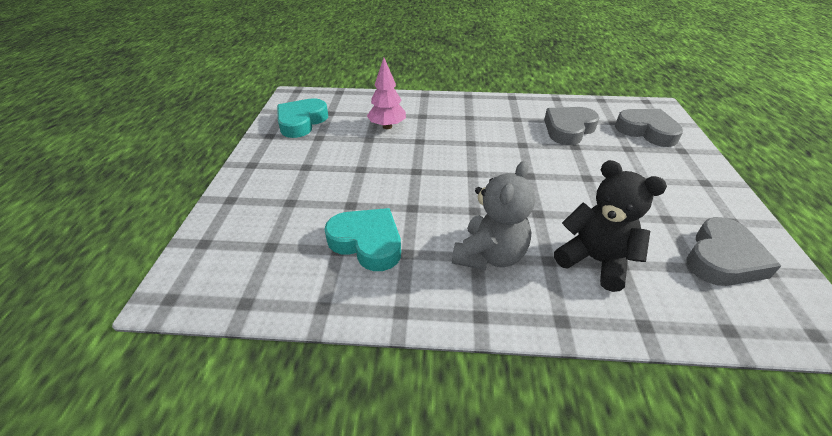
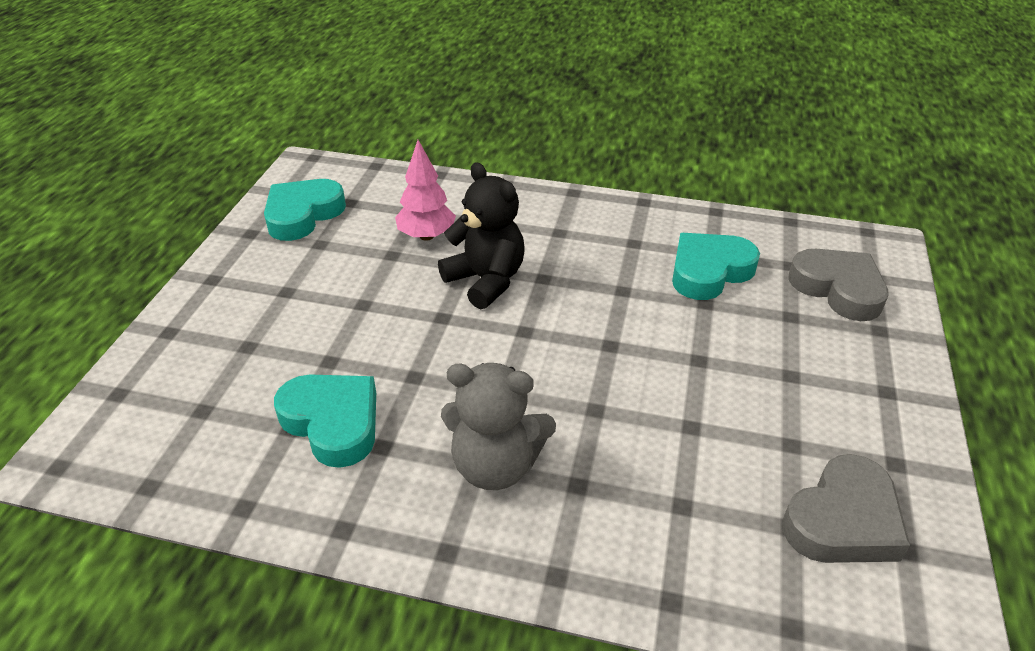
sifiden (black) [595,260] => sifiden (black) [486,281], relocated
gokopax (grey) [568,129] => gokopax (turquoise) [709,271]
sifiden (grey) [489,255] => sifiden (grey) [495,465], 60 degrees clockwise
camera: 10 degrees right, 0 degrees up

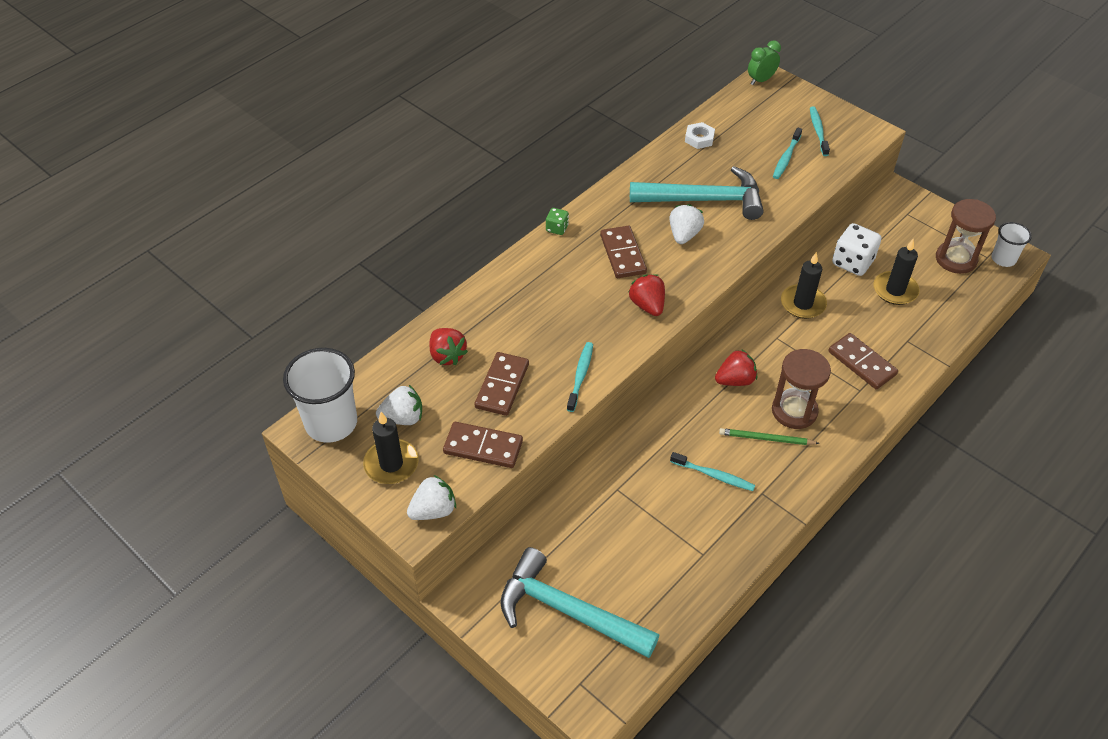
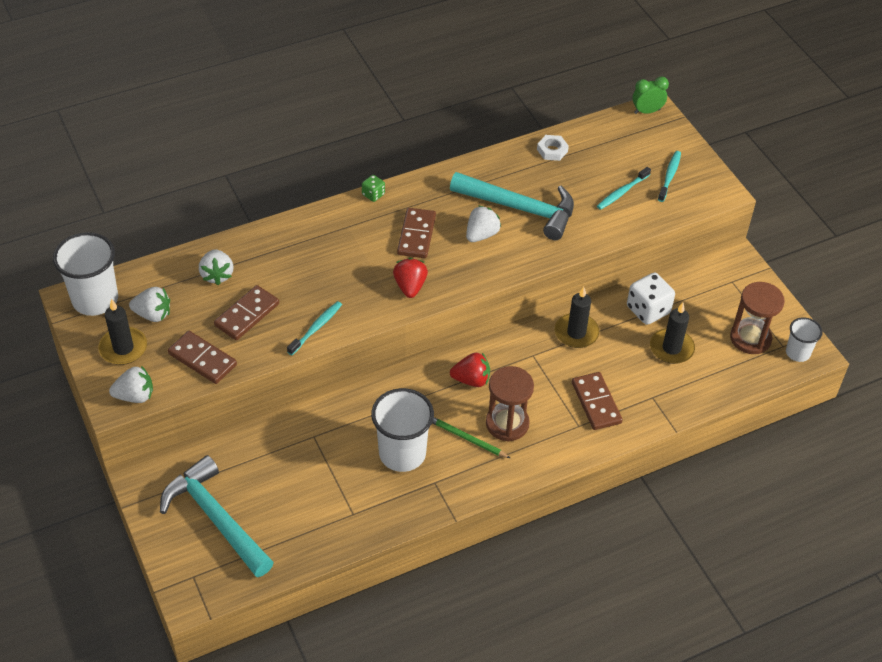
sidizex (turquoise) [714,475] => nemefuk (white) [402,453]
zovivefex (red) [447,355] => zovivefex (white) [217,275]
camera: 20 degrees right, 0 degrees up

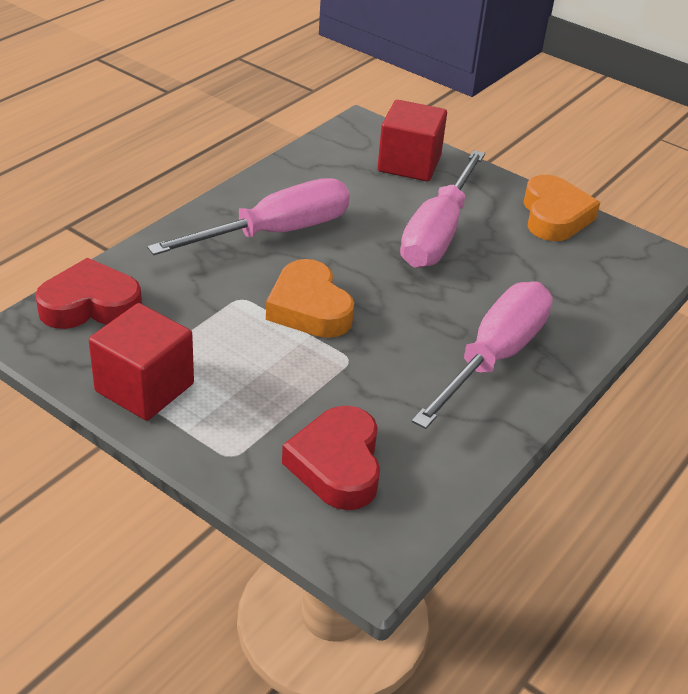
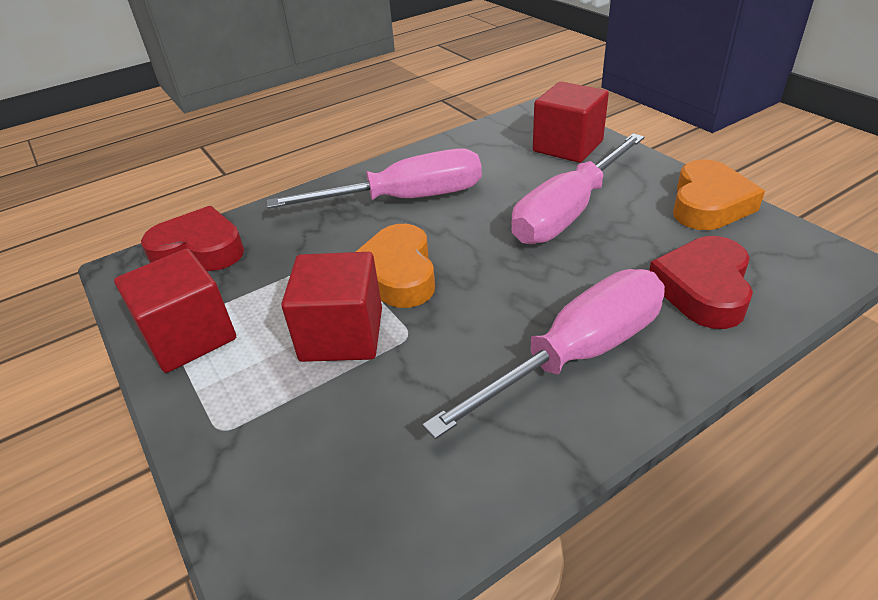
nothing => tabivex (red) [342,334]
gokopax (red) [337,465] => gokopax (red) [703,289], relocated
camera: 25 degrees right, 0 degrees up

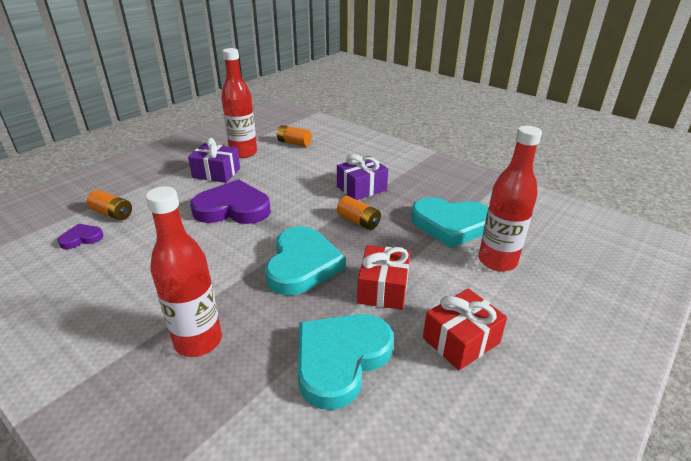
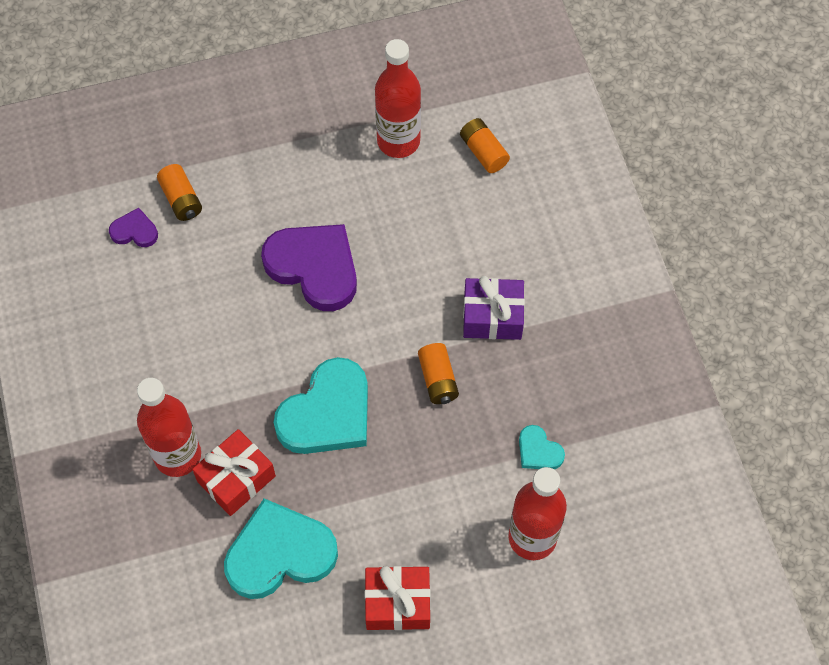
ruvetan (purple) [216,173] => nothing
ruvetan (red) [383,289] => ruvetan (red) [236,478], relocated
gokopax (turquoise) [450,225] => gokopax (turquoise) [538,451], x0.47
camera: 35 degrees right, 30 degrees up

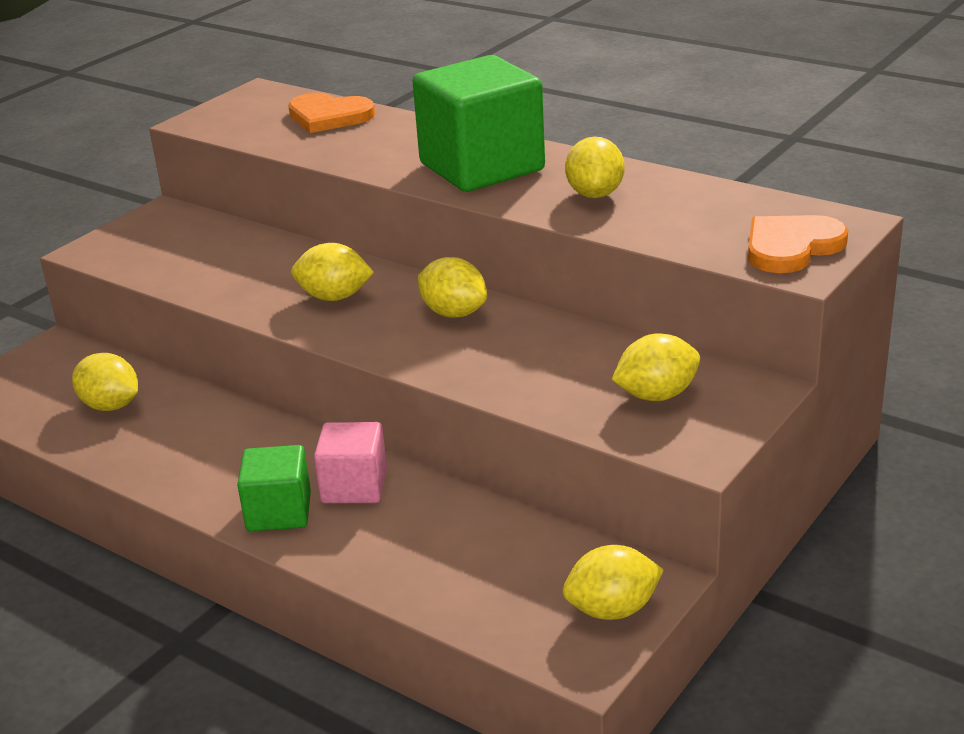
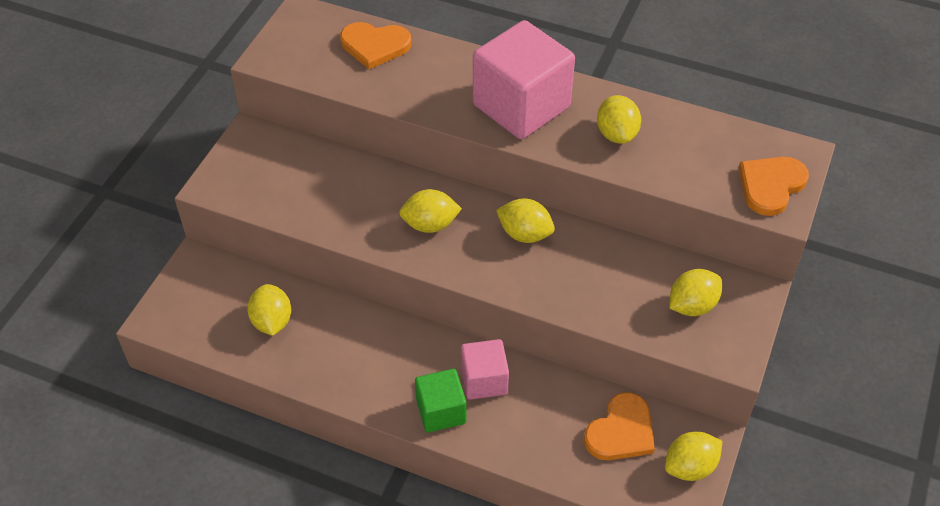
nothing => gokopax (orange) [621,431]
tabivex (green) [482,167] => tabivex (pink) [521,106]
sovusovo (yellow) [111,406] => sovusovo (yellow) [272,321], 60 degrees clockwise
camera: 15 degrees left, 20 degrees up

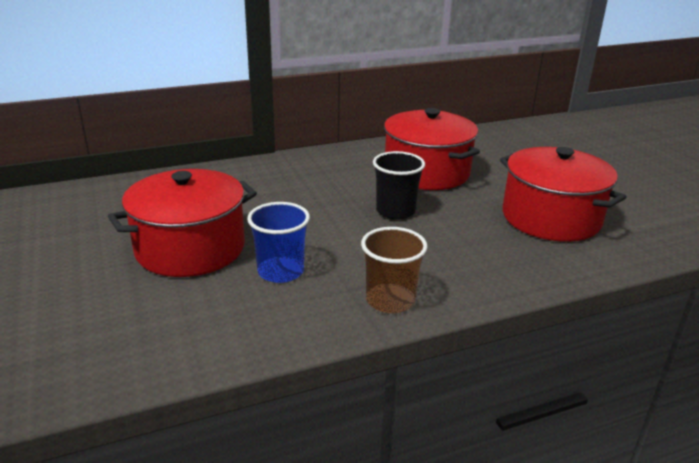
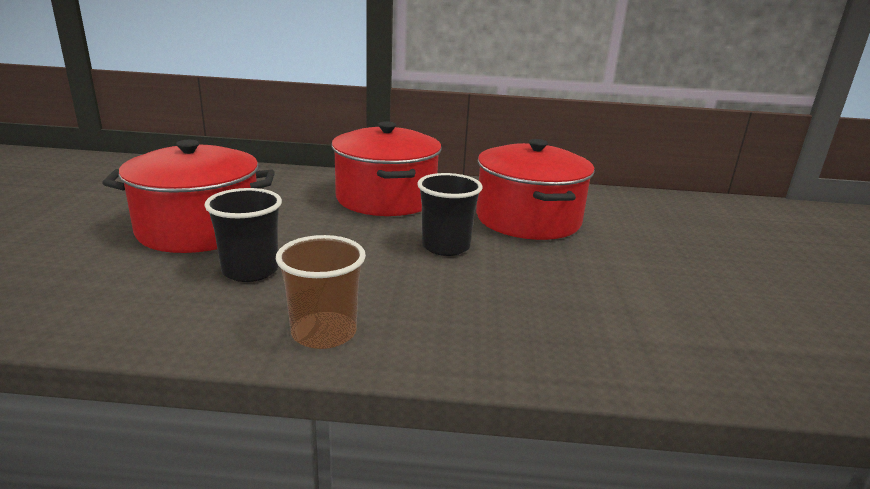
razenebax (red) [551,218] => razenebax (red) [386,198], relocated
nemefuk (blue) [280,271] => nemefuk (black) [250,271]
camera: 25 degrees right, 5 degrees down

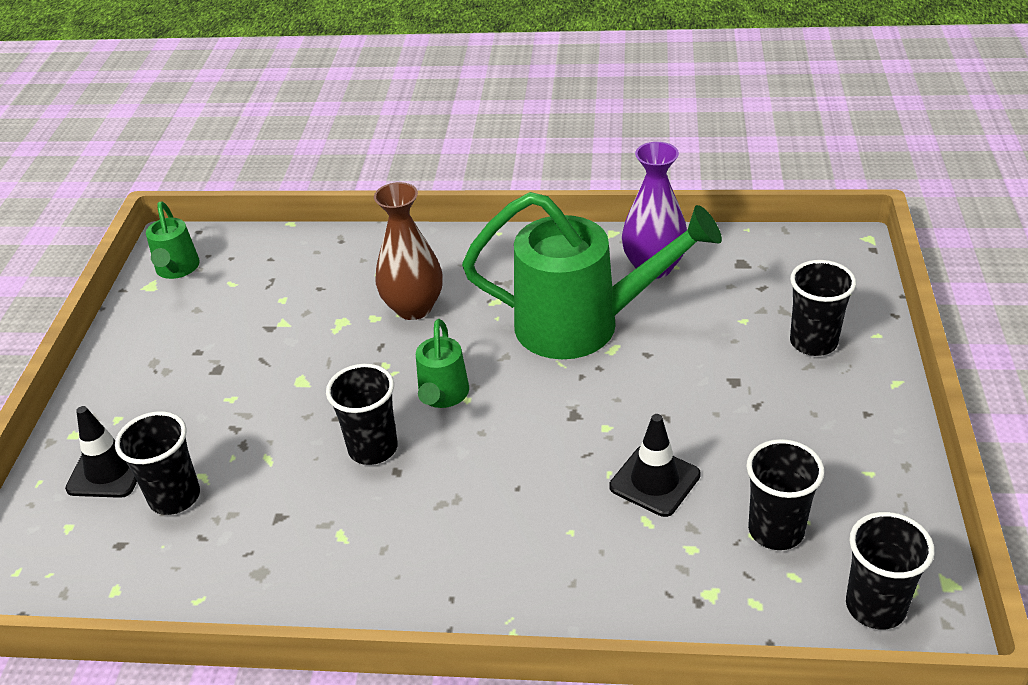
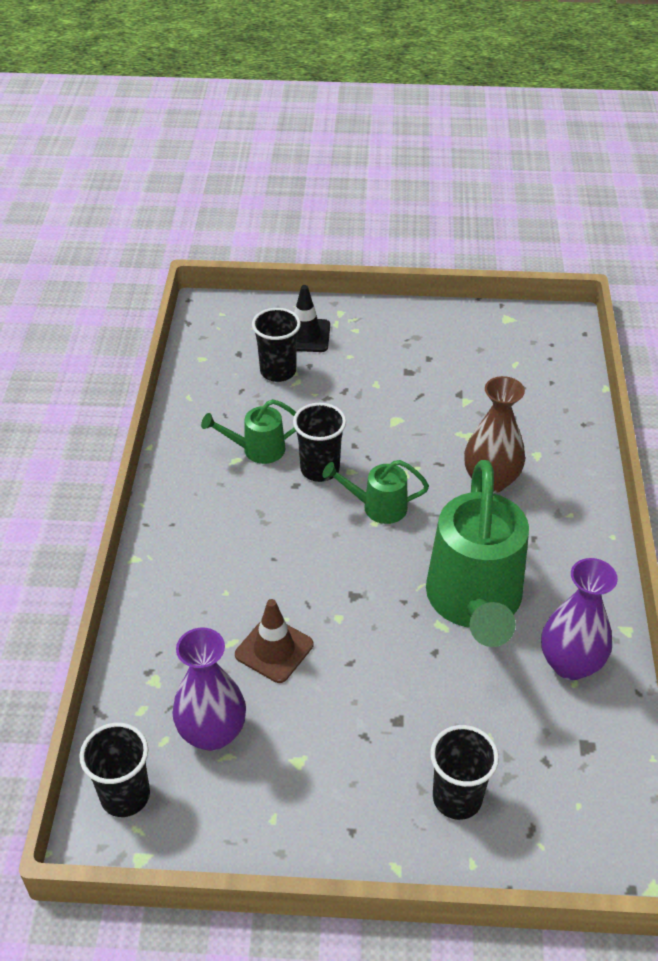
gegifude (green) [177,269] => gegifude (green) [257,450], relocated
nemefuk (black) [776,530] => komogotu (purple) [212,733]
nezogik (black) [654,481] => nezogik (brown) [274,649]
camera: 85 degrees right, 5 degrees up

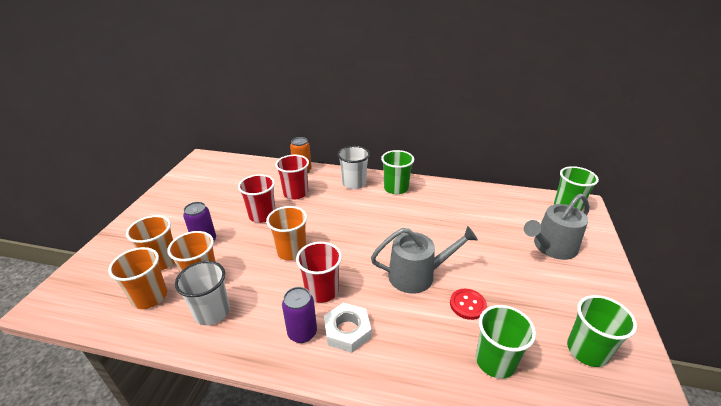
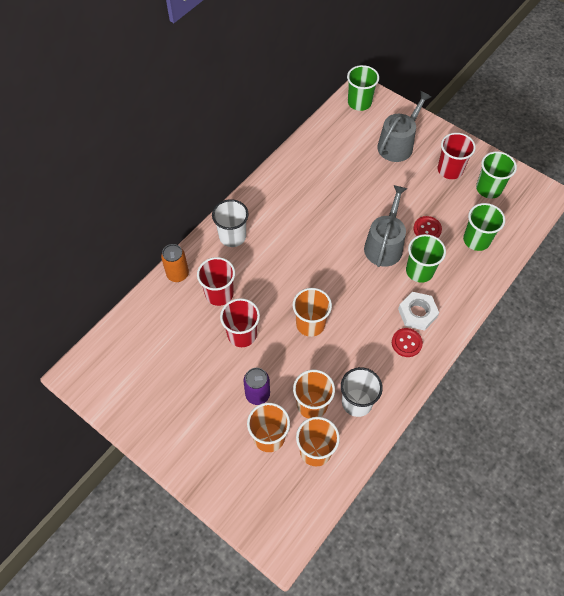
nemefuk (red) [322,291] => nemefuk (red) [450,170], relocated
nemefuk (green) [396,188] => nemefuk (green) [419,271], relocated
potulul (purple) [302,333] => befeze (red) [406,343]
gegifude (grey) [551,247] => gegifude (grey) [398,144], 135 degrees counterclockwise
camera: 65 degrees left, 25 degrees up

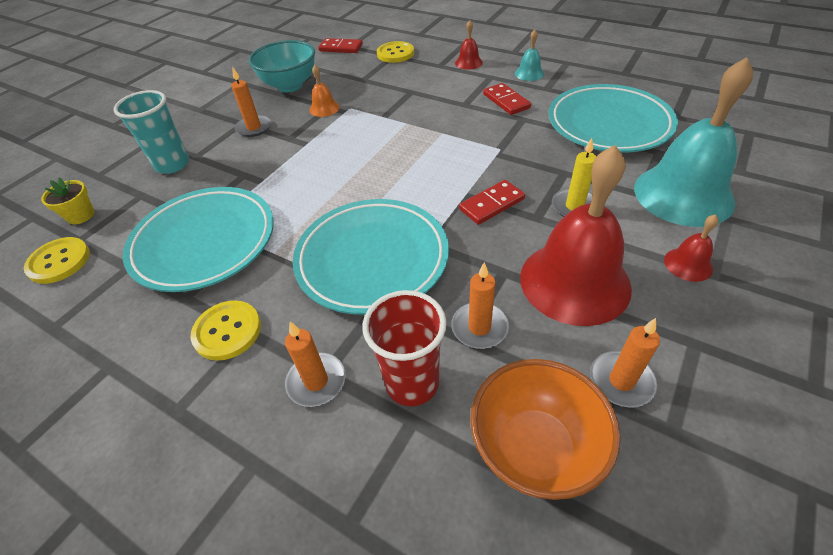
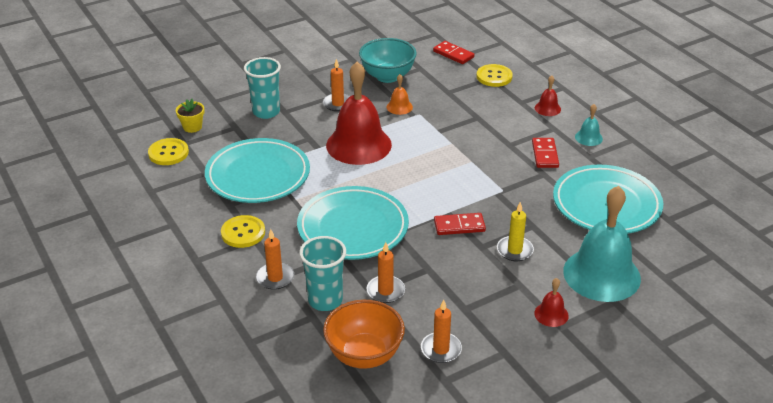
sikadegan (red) [574,281] => sikadegan (red) [358,145], relocated
nemefuk (red) [412,383] => nemefuk (turquoise) [325,300]
camera: 25 degrees right, 10 degrees down

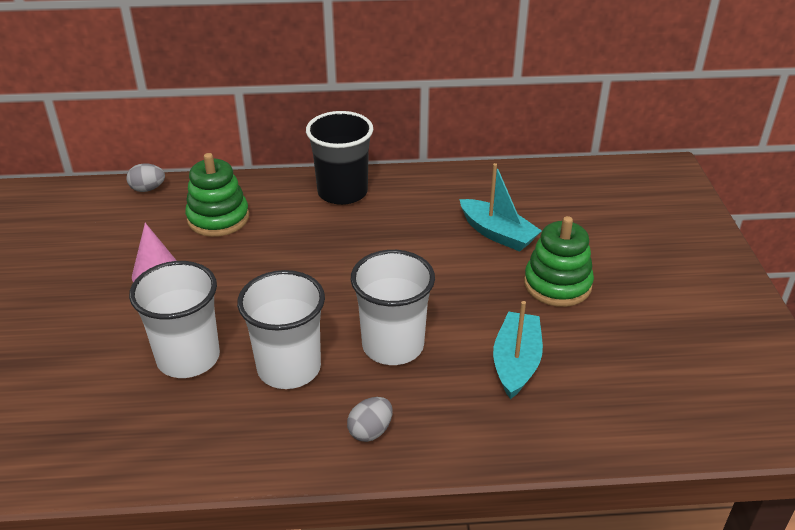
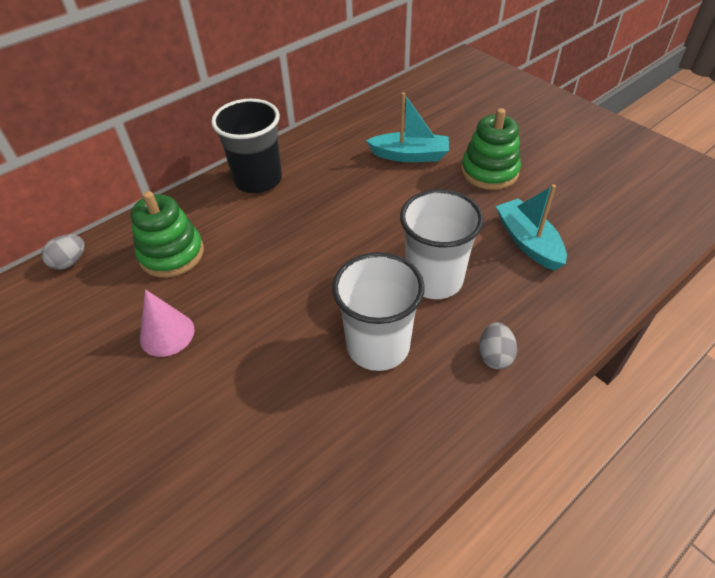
nemefuk (white) [188,357] => nothing
camera: 35 degrees left, 10 degrees up

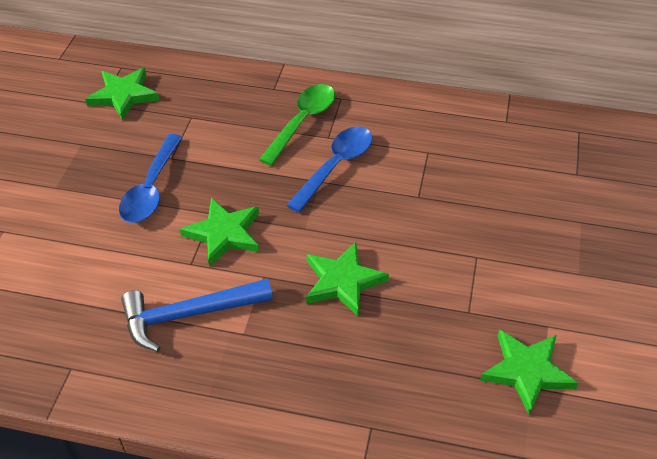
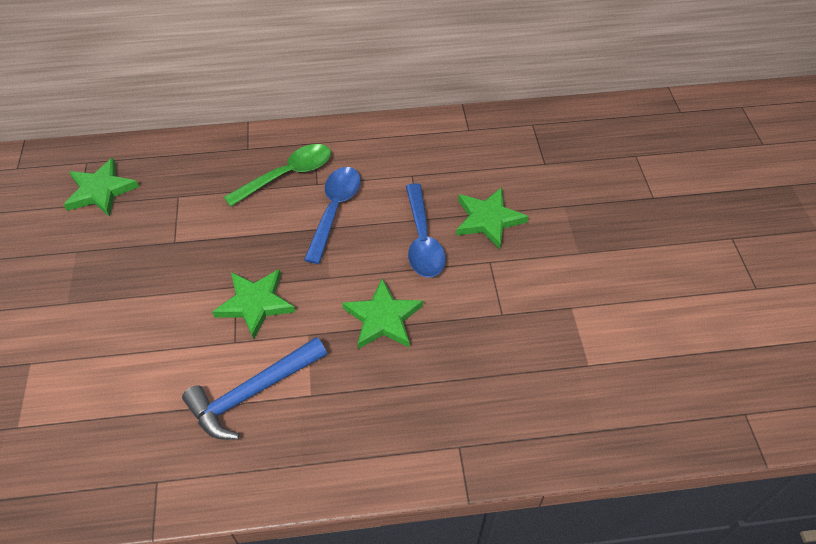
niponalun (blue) [151,189] => niponalun (blue) [422,240], relocated
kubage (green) [527,372] => kubage (green) [488,220], relocated
niponalun (green) [302,122] => niponalun (green) [287,175], 45 degrees clockwise
camera: 20 degrees left, 5 degrees up

